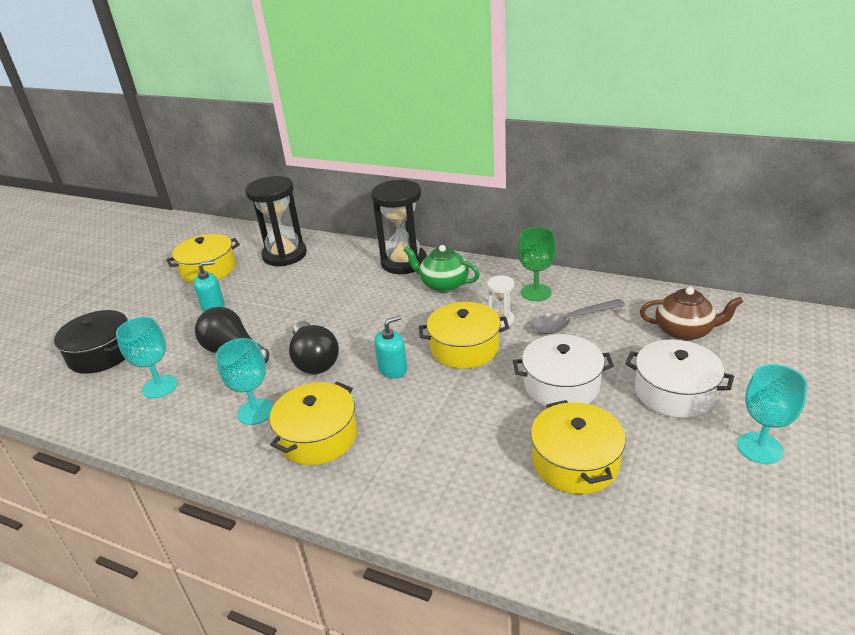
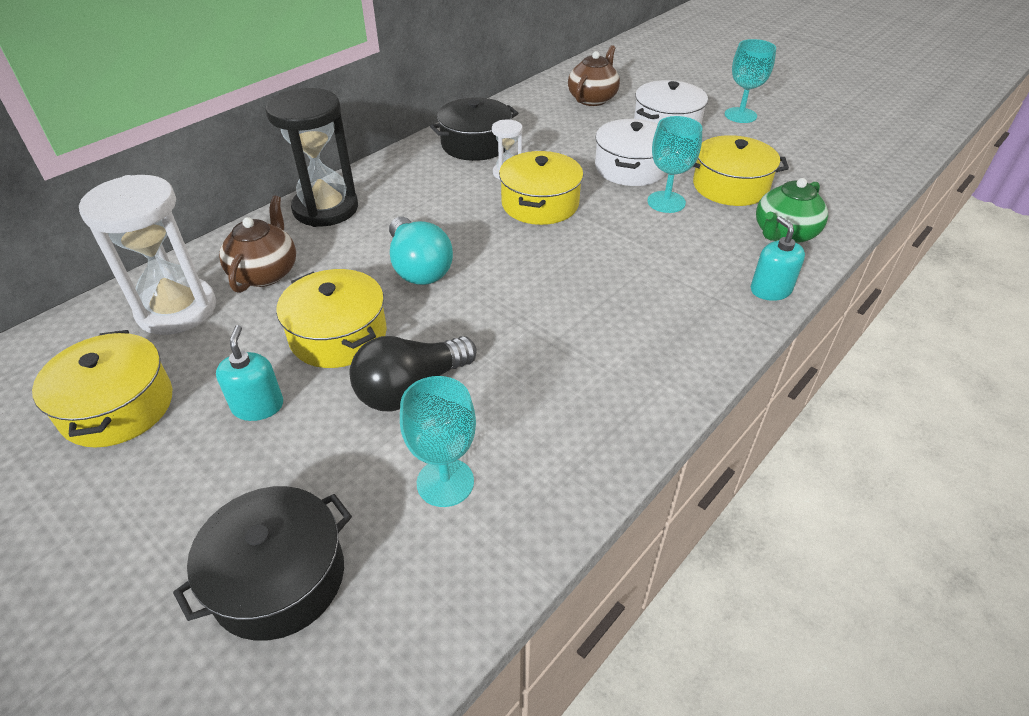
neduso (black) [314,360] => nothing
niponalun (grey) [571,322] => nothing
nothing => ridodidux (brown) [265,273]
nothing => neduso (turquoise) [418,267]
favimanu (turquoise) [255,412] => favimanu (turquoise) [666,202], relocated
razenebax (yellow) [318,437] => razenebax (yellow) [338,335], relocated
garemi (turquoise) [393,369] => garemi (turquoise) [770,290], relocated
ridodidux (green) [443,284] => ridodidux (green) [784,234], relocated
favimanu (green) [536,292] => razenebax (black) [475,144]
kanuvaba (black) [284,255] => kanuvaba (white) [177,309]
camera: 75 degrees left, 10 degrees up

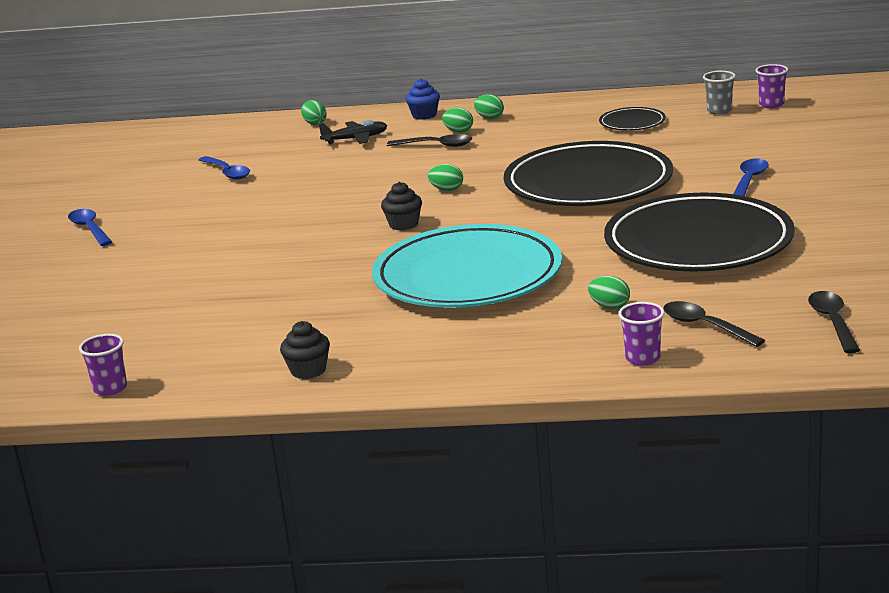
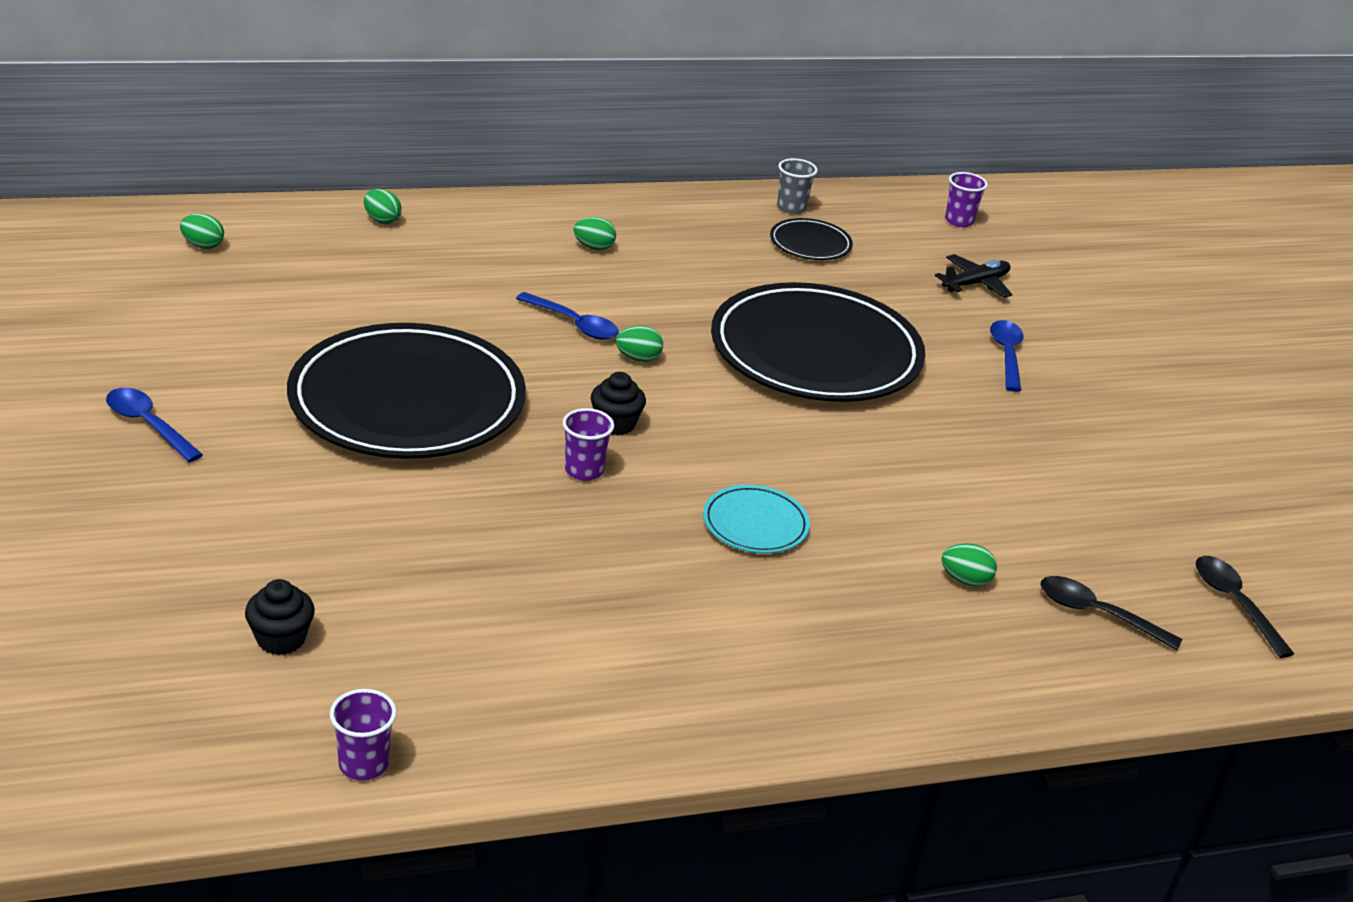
niponalun (black) [436,145] => nothing
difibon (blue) [424,115] => nothing
niponalun (blue) [227,172] => niponalun (blue) [574,324], relocated
difibon (black) [308,370] => difibon (black) [281,639], relocated
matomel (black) [356,139] => matomel (black) [975,284], relocated
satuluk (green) [489,118] => satuluk (green) [203,245], relocated
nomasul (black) [698,242] => nomasul (black) [407,401], relocated
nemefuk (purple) [643,358] => nemefuk (purple) [584,470], relocated
nemefuk (grey) [719,111] => nemefuk (grey) [791,208], relocated
nomasul (turquoise) [467,276] => nomasul (turquoise) [755,524], x0.43
camera: 25 degrees left, 10 degrees up

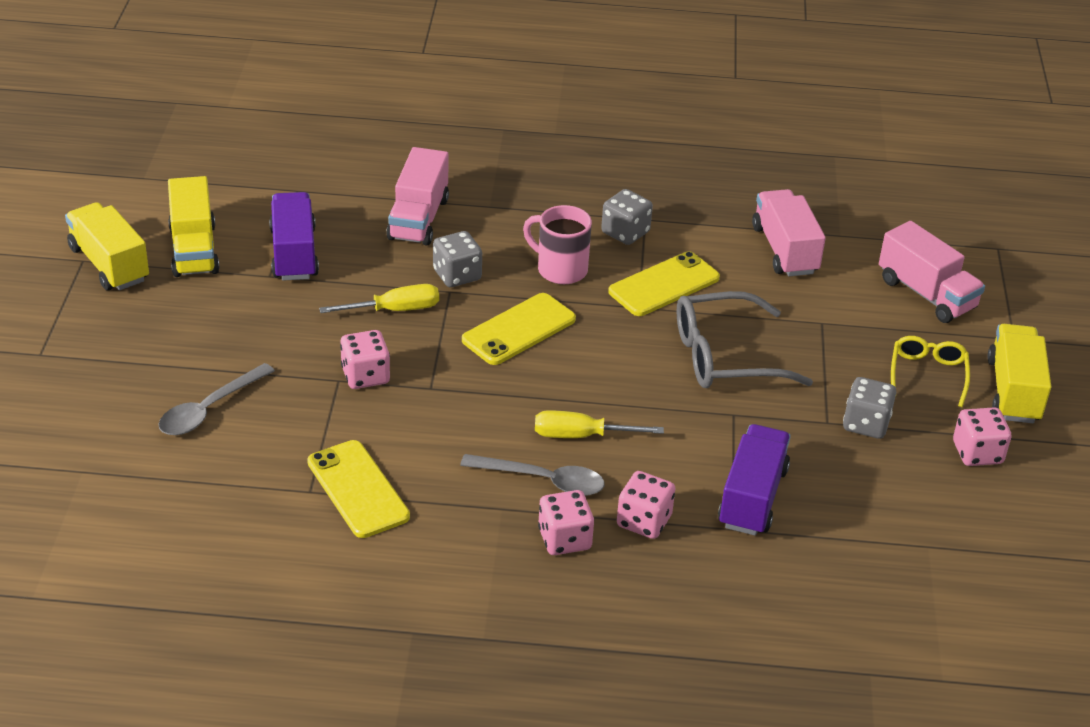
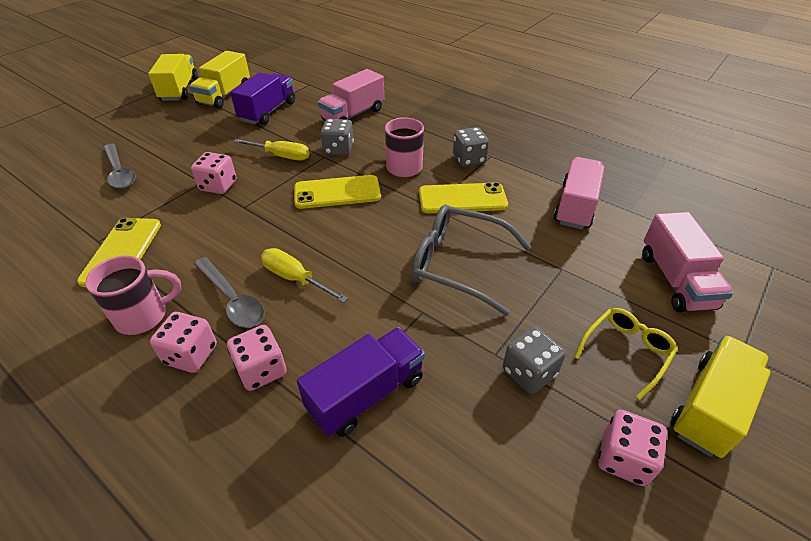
nothing => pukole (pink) [143,316]
niponalun (grey) [209,409] => niponalun (grey) [119,172], 105 degrees counterclockwise
camera: 35 degrees right, 5 degrees up

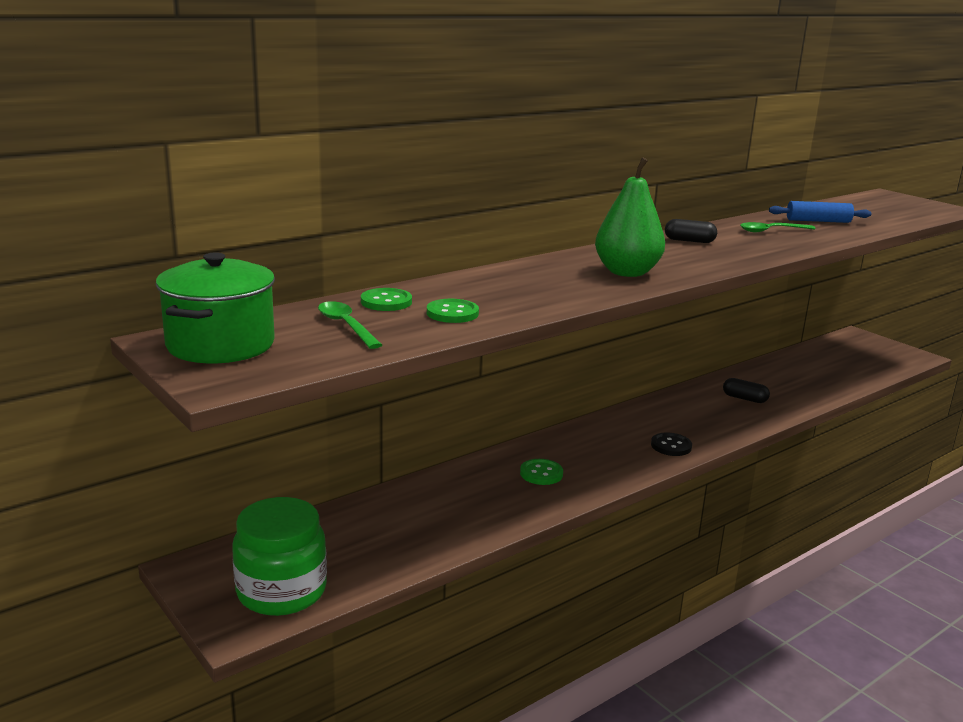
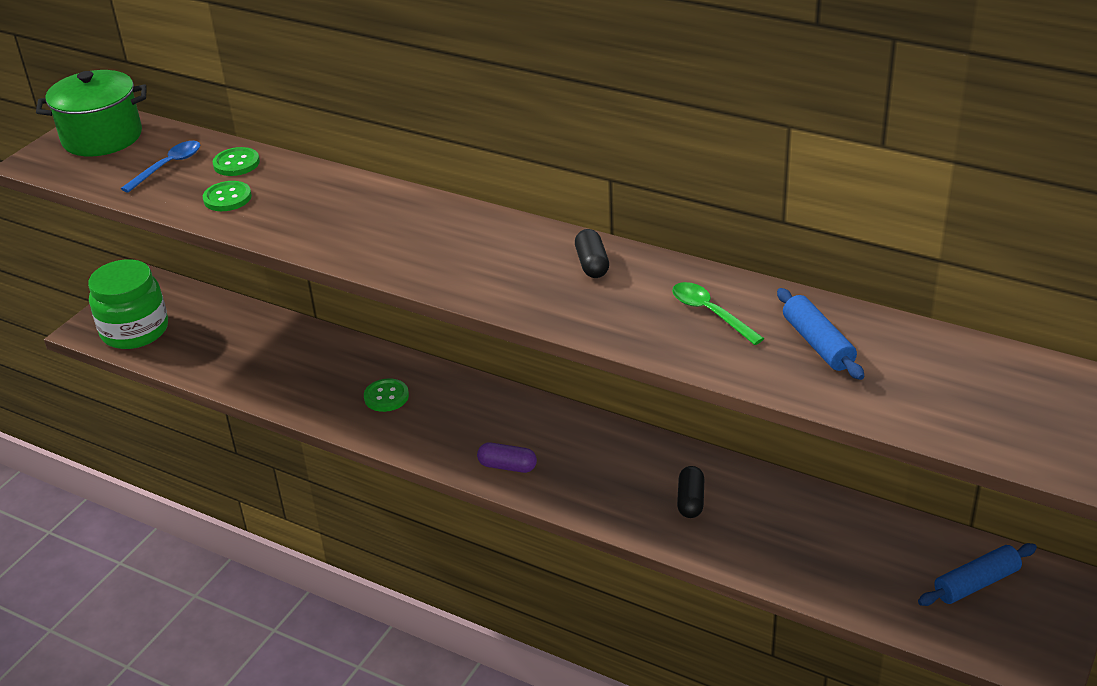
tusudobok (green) [627,272] => nothing
nothing => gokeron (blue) [976,583]
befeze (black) [671,446] => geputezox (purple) [507,466]
niponalun (green) [346,326] => niponalun (blue) [168,166]
camera: 70 degrees right, 15 degrees up

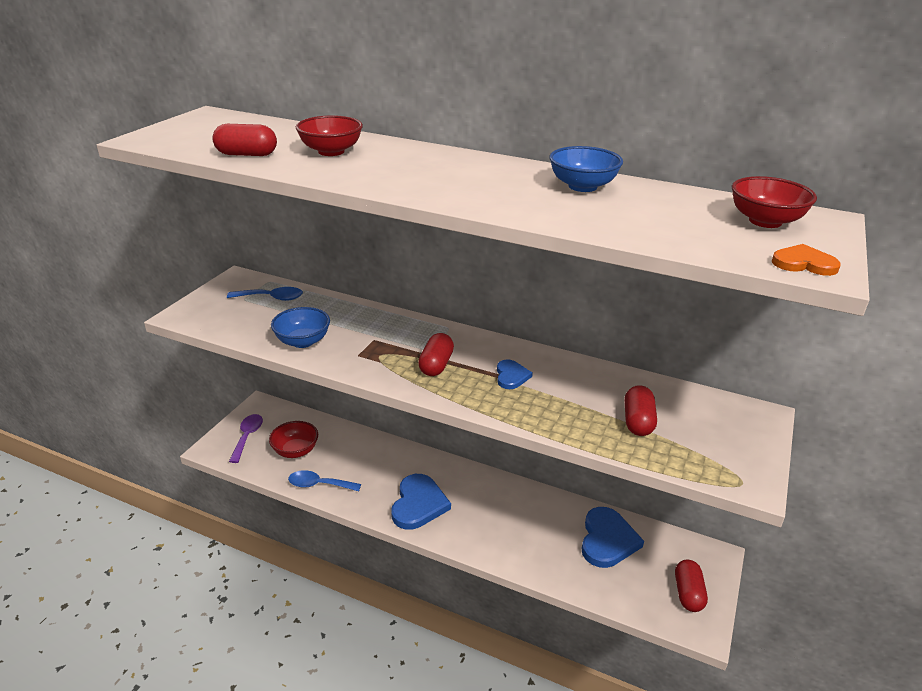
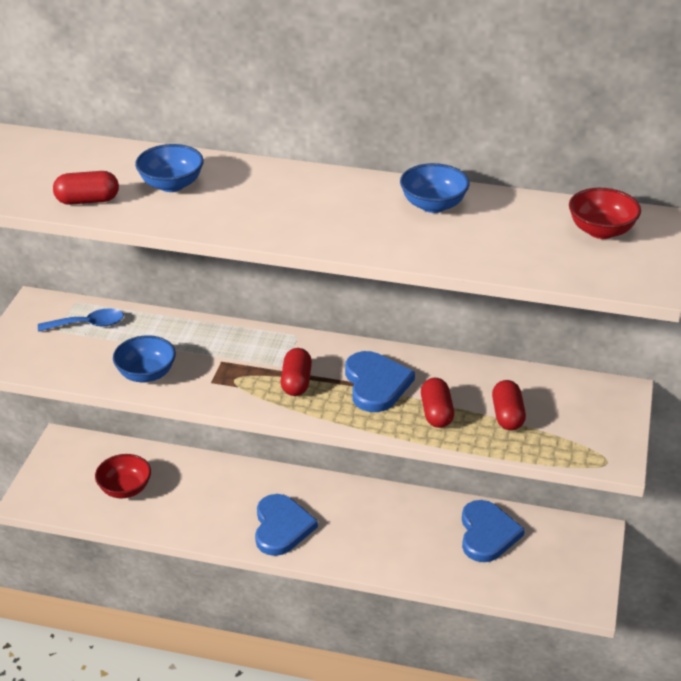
niponalun (purple) [247,437] => nothing
niponalun (blue) [319,485] => nothing
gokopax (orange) [803,263] => nothing
geputezox (red) [688,593] => geputezox (red) [436,413], relocated
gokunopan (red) [331,151] => gokunopan (blue) [171,185]
gokopax (blue) [511,376] => gokopax (blue) [376,384], x1.87
camera: 10 degrees left, 5 degrees up

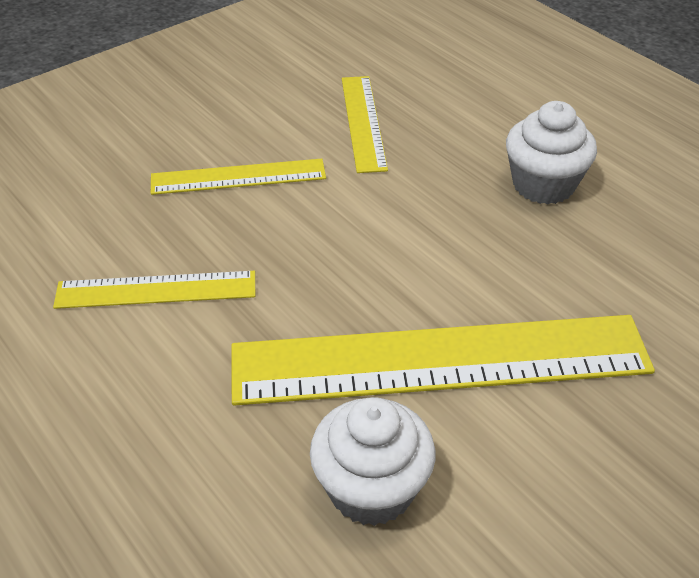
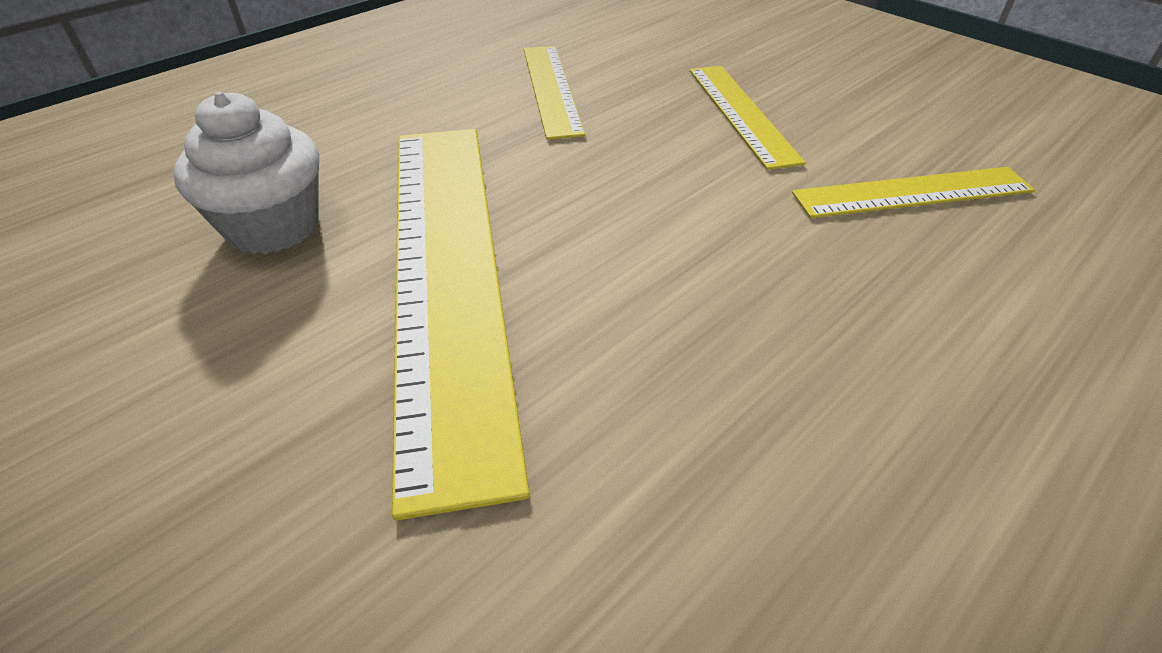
difibon (white) [543,185] => nothing
camera: 85 degrees right, 0 degrees up

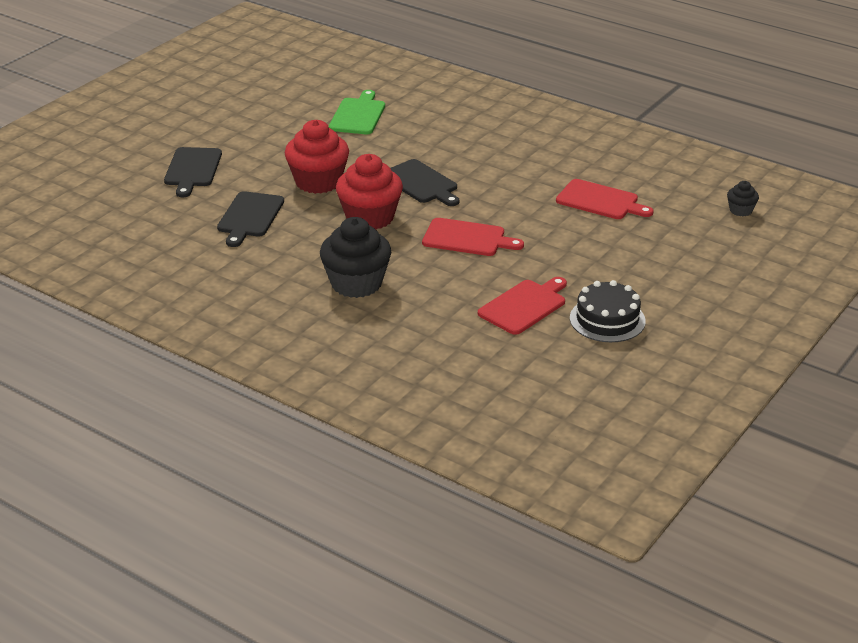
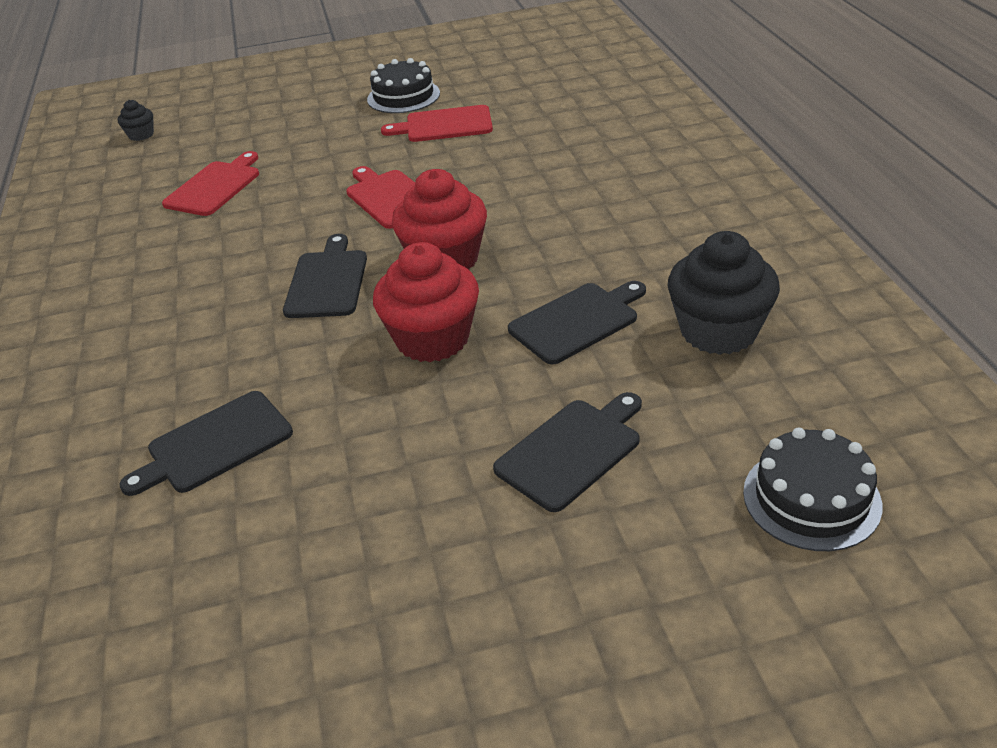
nothing => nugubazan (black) [811,498]
difibon (black) [356,283] => difibon (black) [718,331], relocated
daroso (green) [358,115] => daroso (black) [214,444]
daroso (red) [600,201] => daroso (red) [215,186], 45 degrees clockwise
camera: 135 degrees left, 5 degrees up

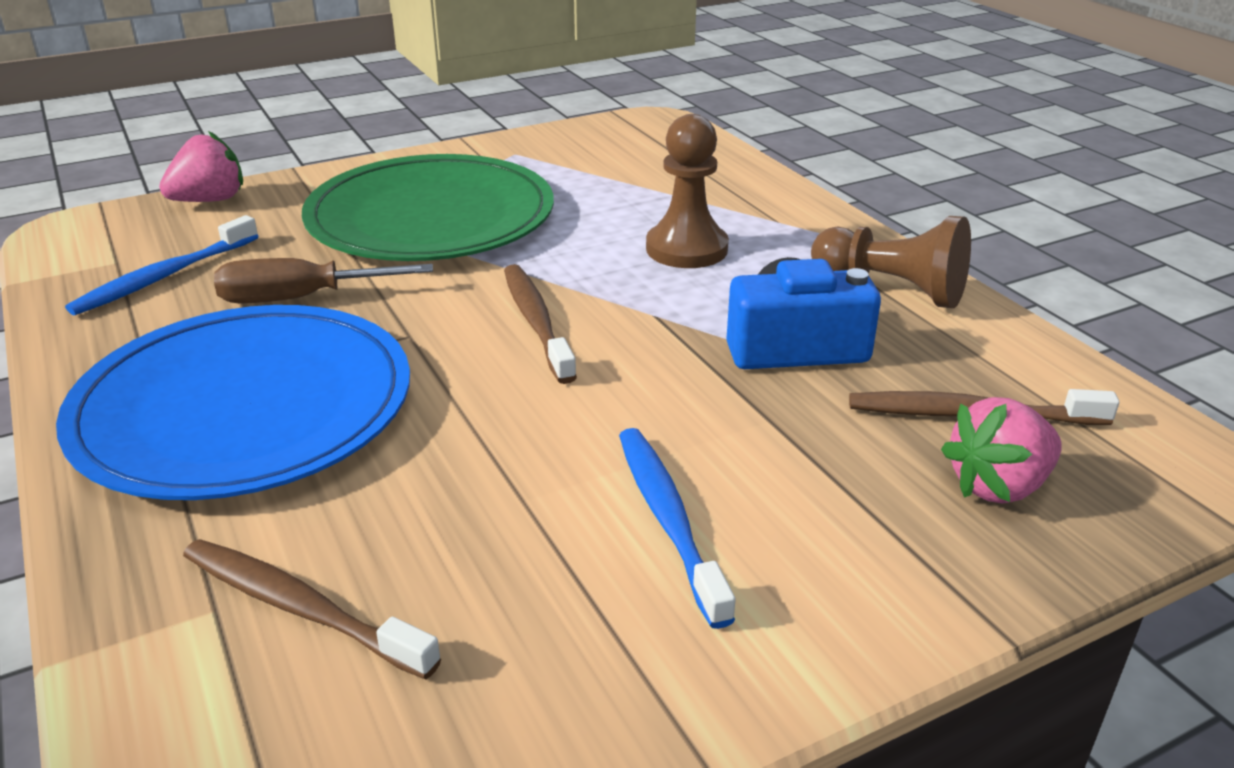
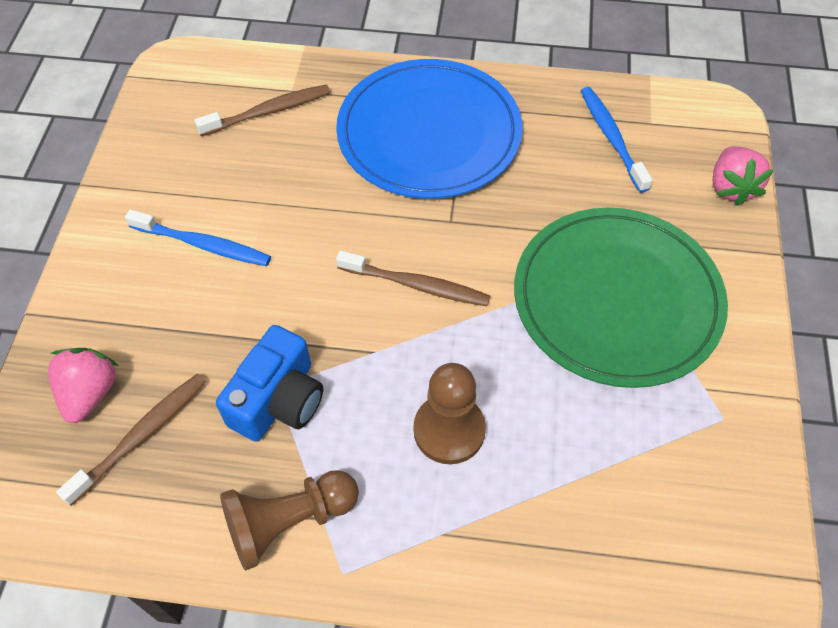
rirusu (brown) [302,298] => nothing
camera: 125 degrees right, 25 degrees up

